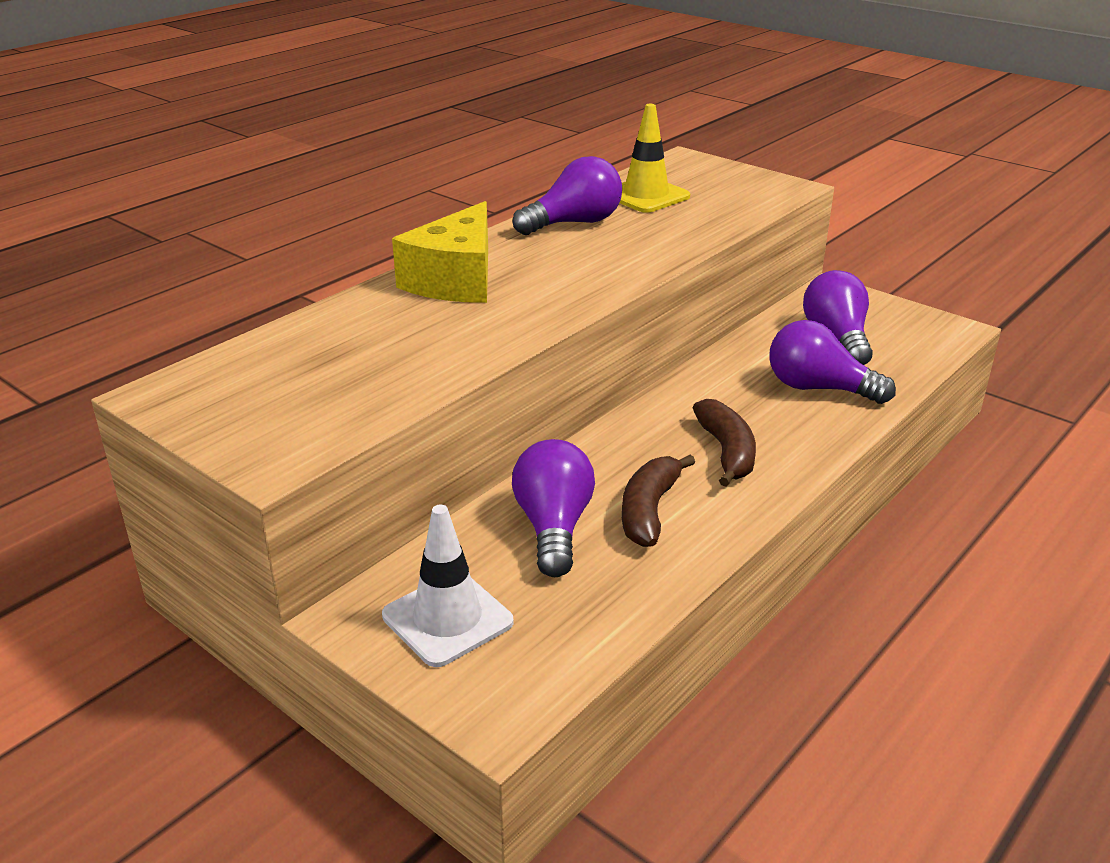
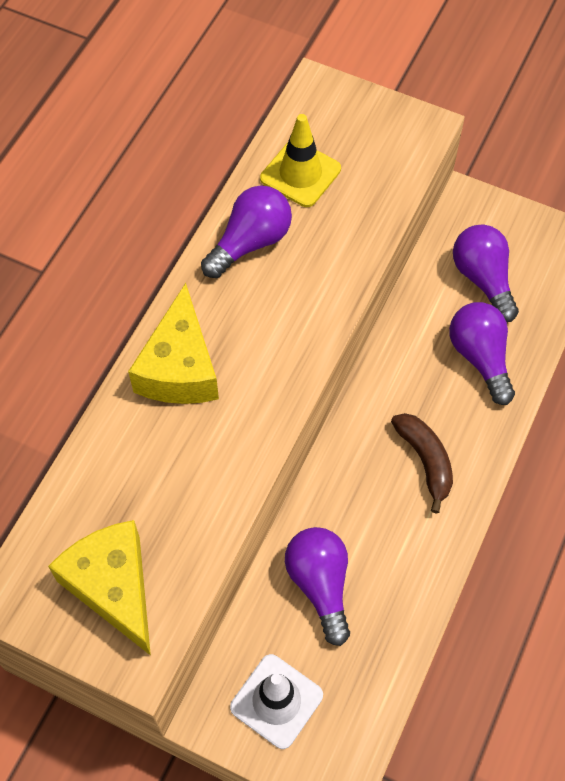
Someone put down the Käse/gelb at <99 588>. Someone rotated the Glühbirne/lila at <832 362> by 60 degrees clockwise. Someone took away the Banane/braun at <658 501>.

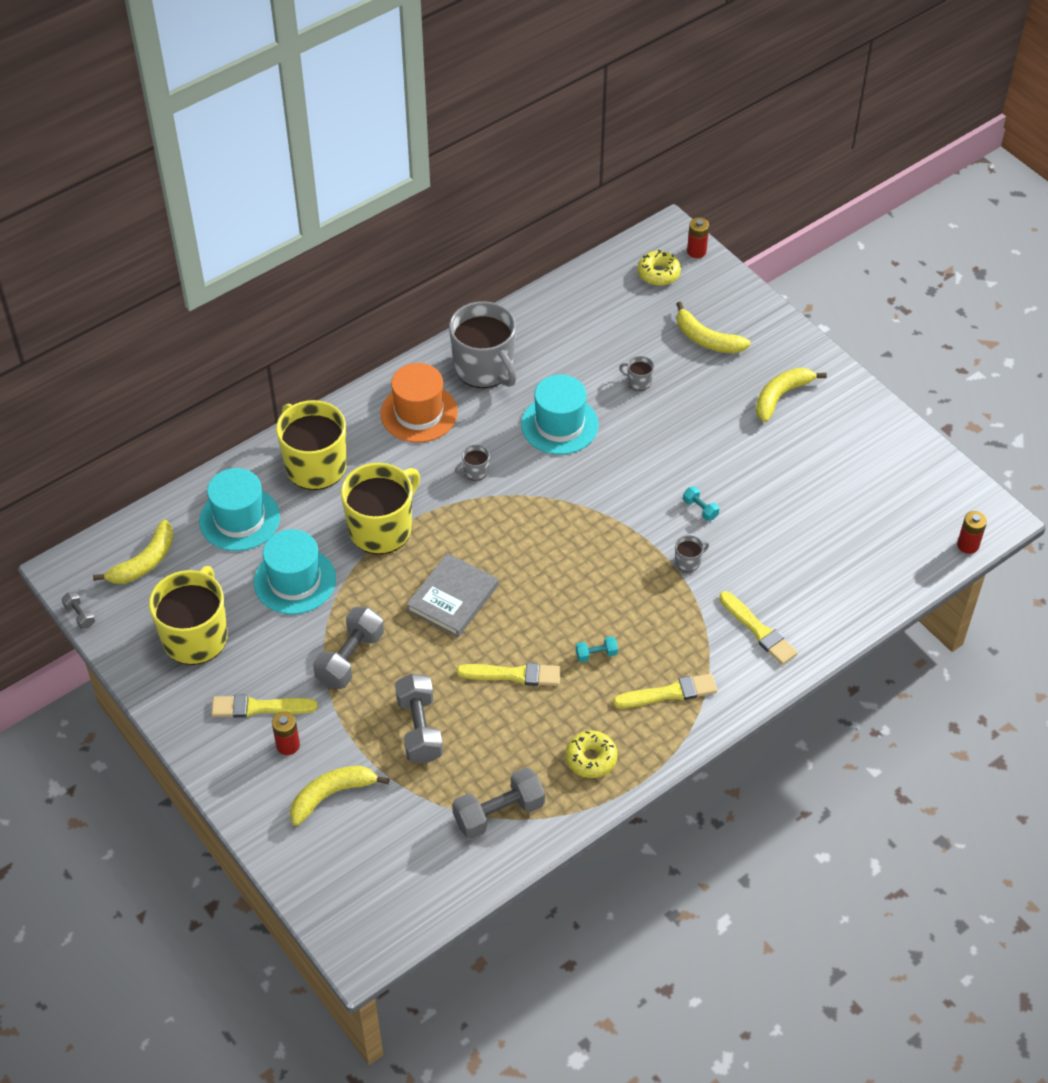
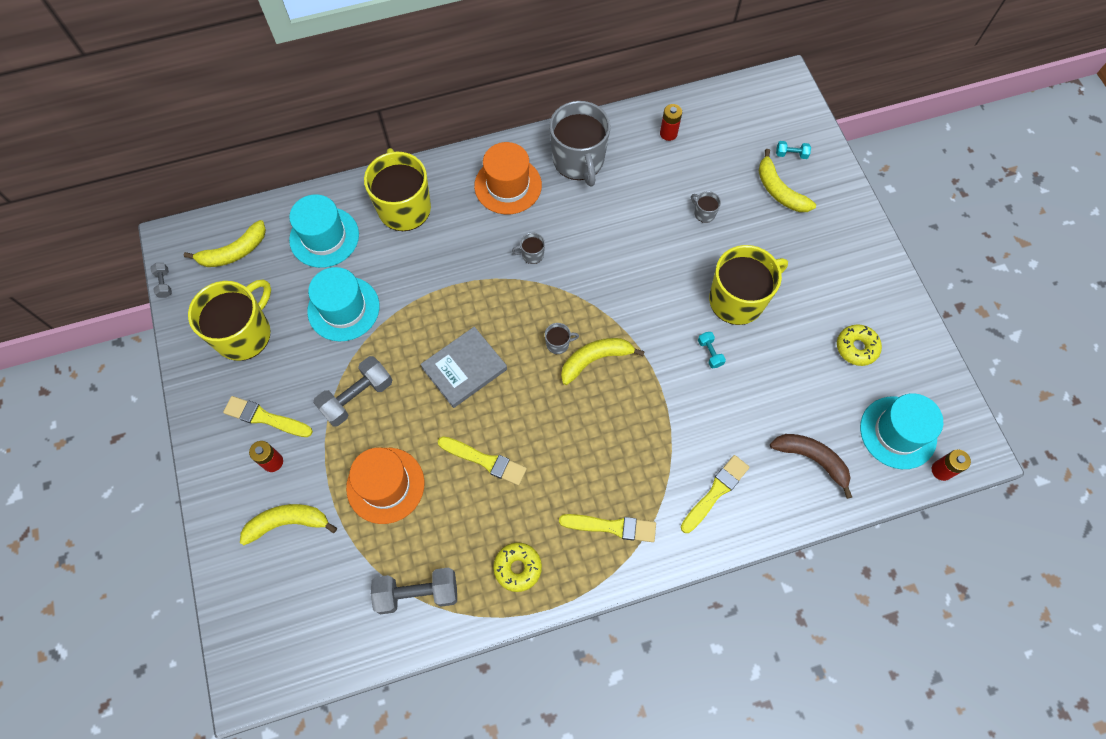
Someone swapped the Hantel/grau at <419 718> for the Hut/orange at <385 485>. Someone carried the Tasse/grau from <692 553> to <562 338>. Someone carried the Banane/gelb from <791 395> to <603 361>. Someone carried the Batterie/rot from <698 237> to <671 122>. Someone rotated the Pinsel/gelb at <758 628> by 120 degrees counterclockwise. Someone carried the Tasse/gelb from <380 508> to <748 285>. Someone put down the Banane/braun at <811 466>. Someone carried the Hantel/türkis from <597 649> to <793 150>. Someone carried the Donut/gelb from <659 268> to <859 345>. Someone carried the Hut/türkis from <559 415> to <901 431>.

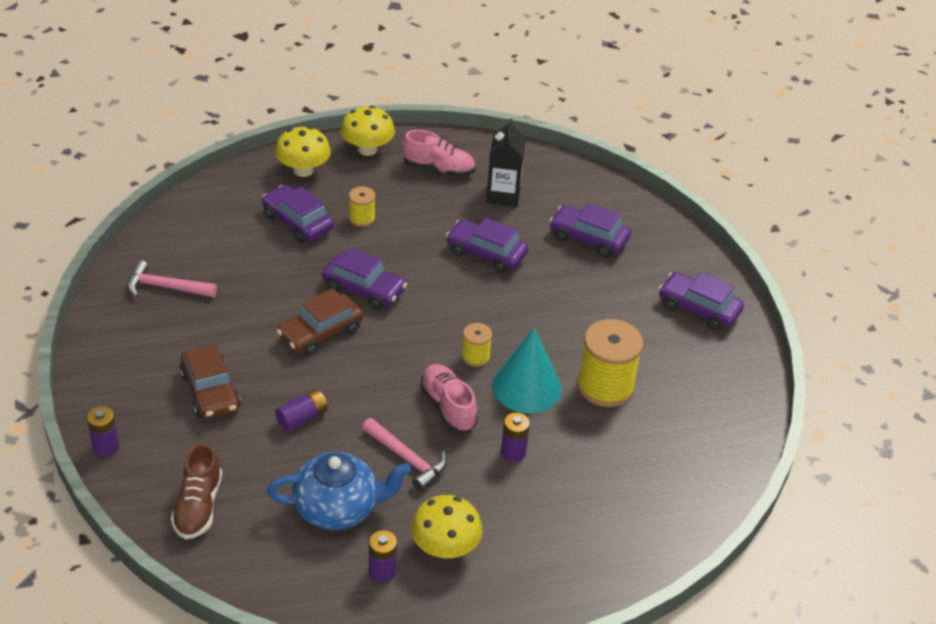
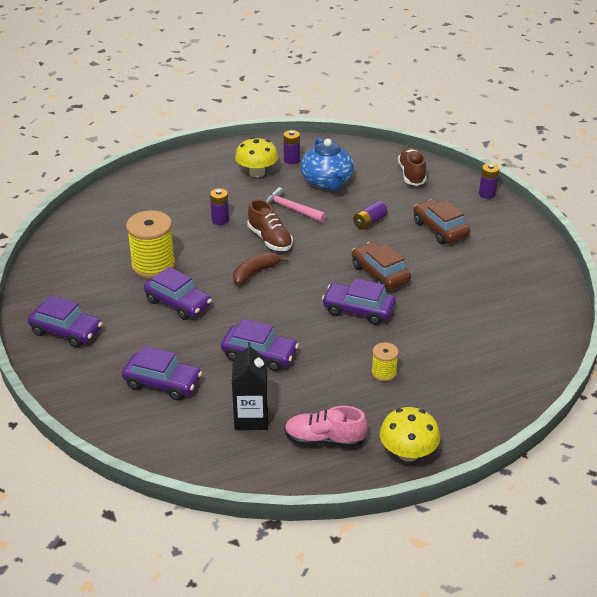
Someone carried the Auto/lila from <298 214> to <178 293>. Someone swapped the Garnrolle/gelb at <476 345> for the Banane/braun at <260 268>. Someone repainted the Schuh/rosa at <449 398>, which became the Schuh/braun at <270 225>. Someone rotated the Teekanne/blau at <339 491> by 90 degrees counterclockwise. Someone rotated the Auto/braun at <320 322> by 75 degrees counterclockwise. Someone took away the Hammer/rosa at <172 278>. Someone took away the Pilz/gelb at <303 152>. Someone took away the Kegel/türkis at <527 370>.

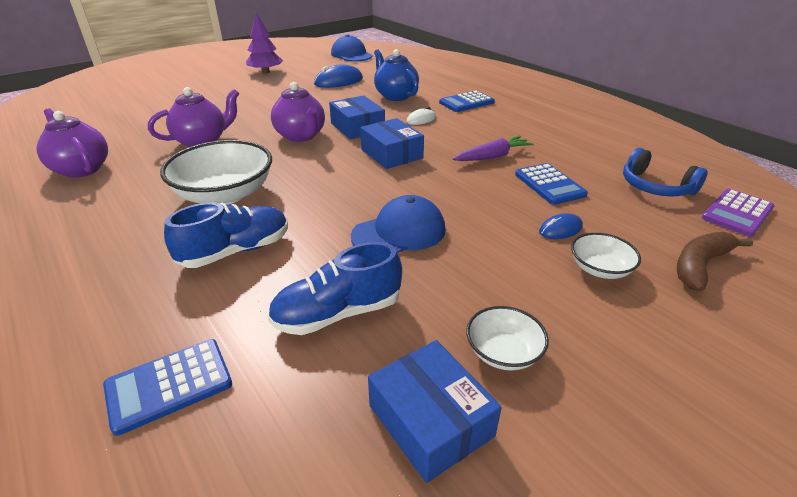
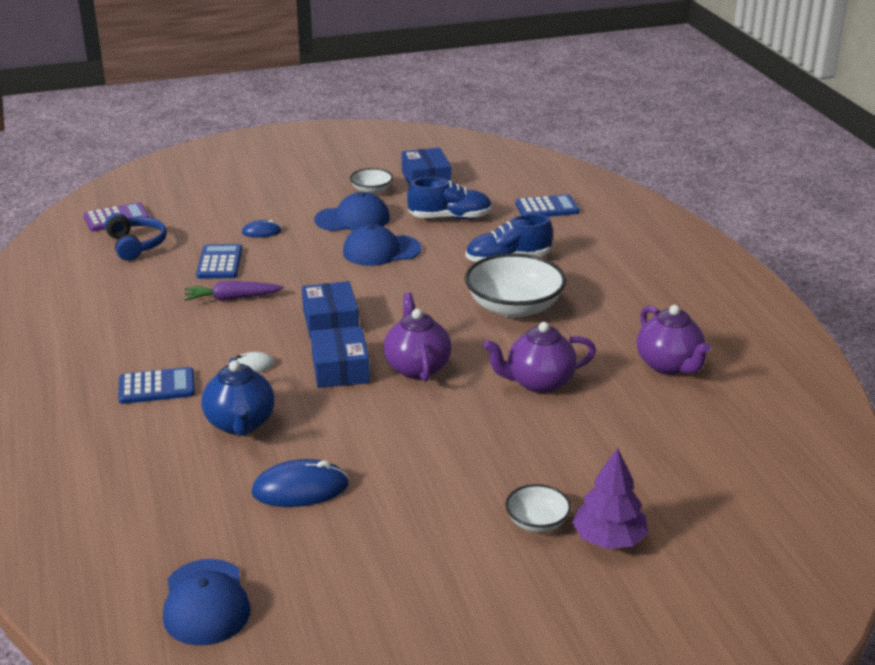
Someone put down the Kappe/blau at <352 211>. Someone carried the Schüssel/weiß from <606 256> to <538 508>. Someone carried the Baum/lila from <264 43> to <610 498>. Someone took away the Banane/braun at <715 261>.

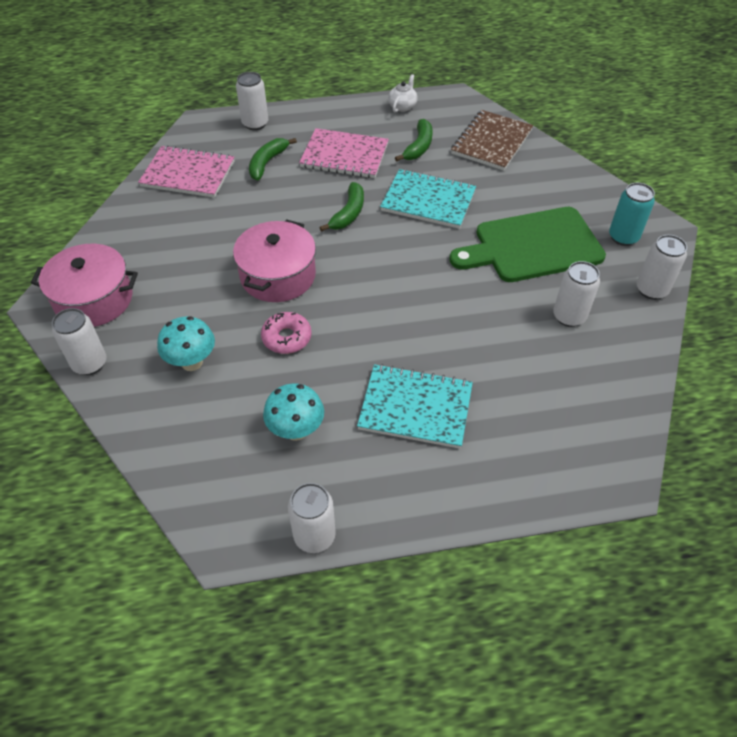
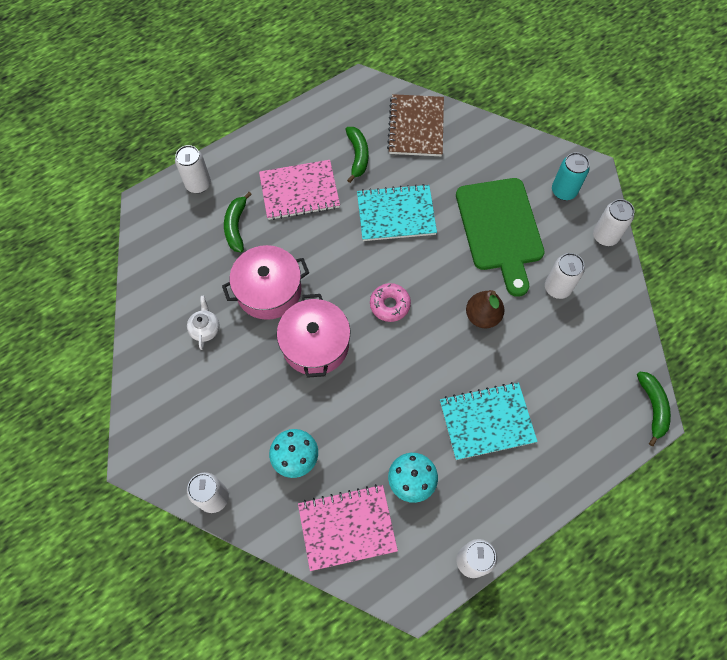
Someone carried the Teekanne/weiß from <402 93> to <203 323>. Someone carried the Kochtopf/rosa from <84 285> to <265 282>. Someone carried the Notizbuch/rosa from <186 171> to <348 527>. Someone carried the Donut/rosa from <286 333> to <390 302>. Someone rotated the Schneidebrett/grün at <527 244> by 60 degrees counterclockwise. Someone put down the Birne/braun at <485 309>. Someone carried the Banane/grün from <341 207> to <654 408>.

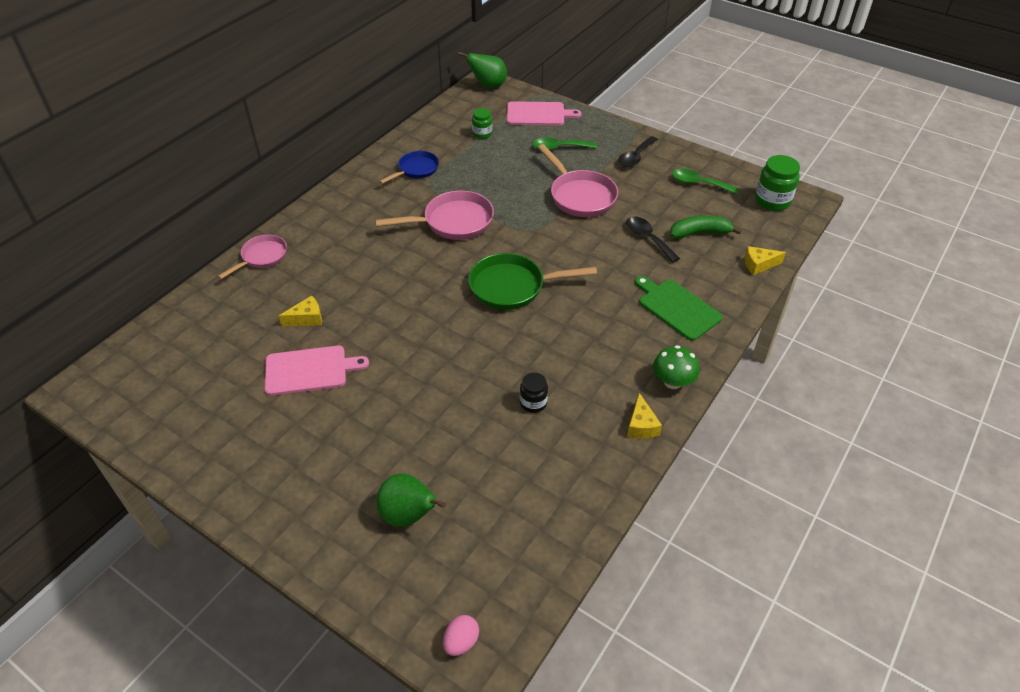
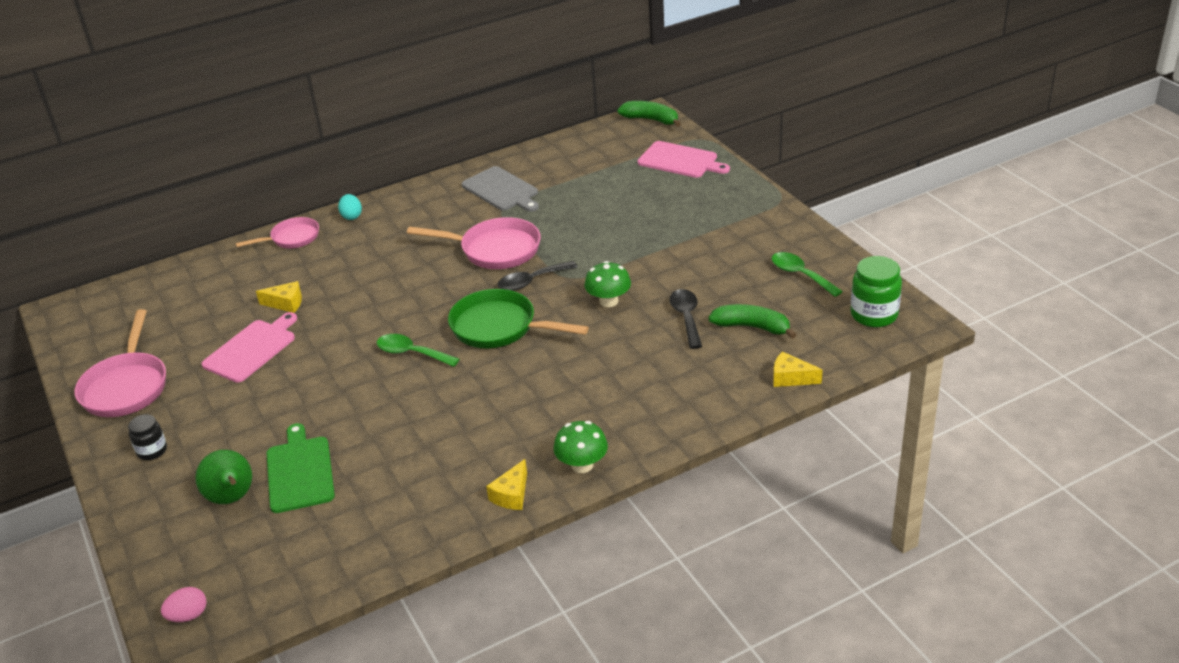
Someone carried the Pfanne/rosa from <578 180> to <120 363>. Someone carried the Einmachglas/schwarz from <534 393> to <147 437>. Someone rotated the Schneidebrett/rosa at <317 371> by 75 degrees counterclockwise. Someone carried the Schneidebrett/grün from <679 308> to <301 468>. Someone put down the Ei/türkis at <350 207>. Someone carried the Löffel/grün from <564 143> to <418 350>. Someone swapped the Pfanne/blau at <409 167> for the Schneidebrett/grau at <500 189>. Someone carried the Löffel/schwarz from <638 152> to <537 276>. Someone put down the Pilz/grün at <608 284>. Someone swapped the Birne/grün at <482 70> for the Banane/grün at <649 114>. Someone took away the Einmachglas/grün at <482 123>.

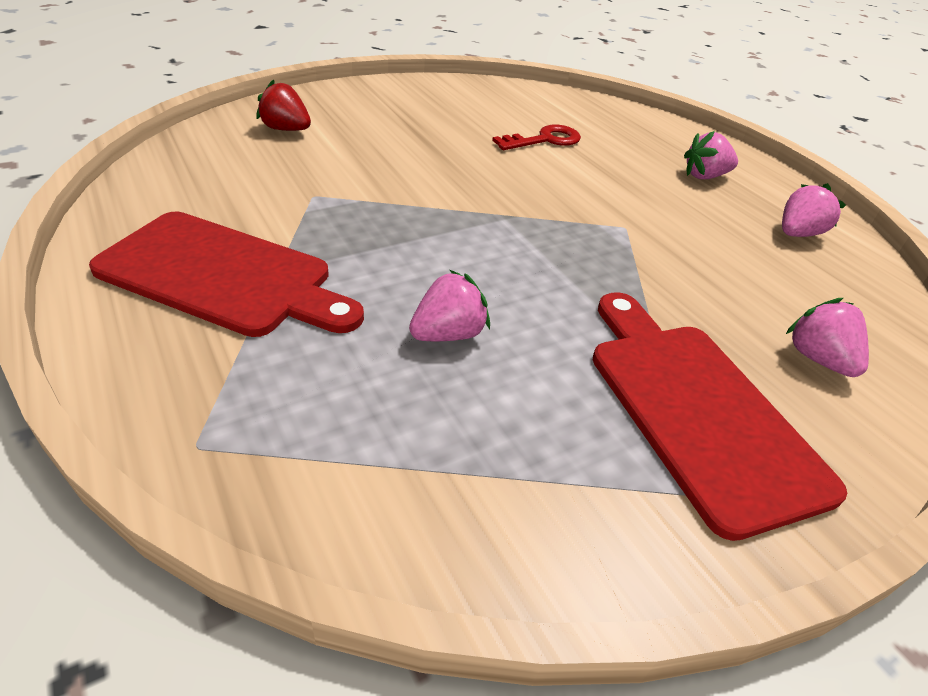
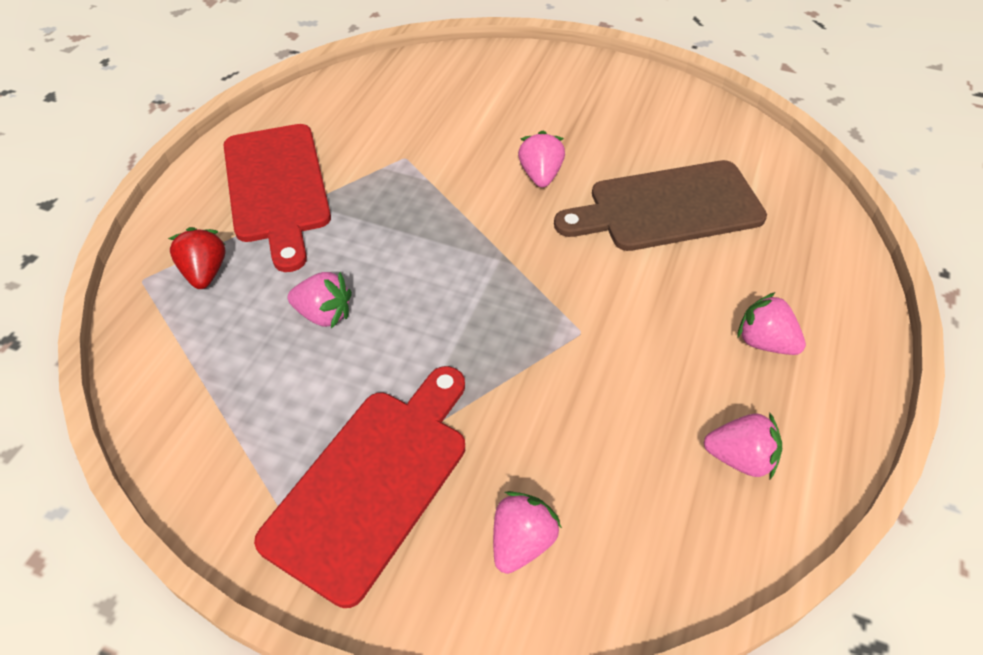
Someone carried the Erdbeere/rot from <283 105> to <197 258>. Someone put down the Erdbeere/rosa at <541 159>. Someone swapped the Schlüssel/rot at <536 137> for the Schneidebrett/braun at <660 205>.

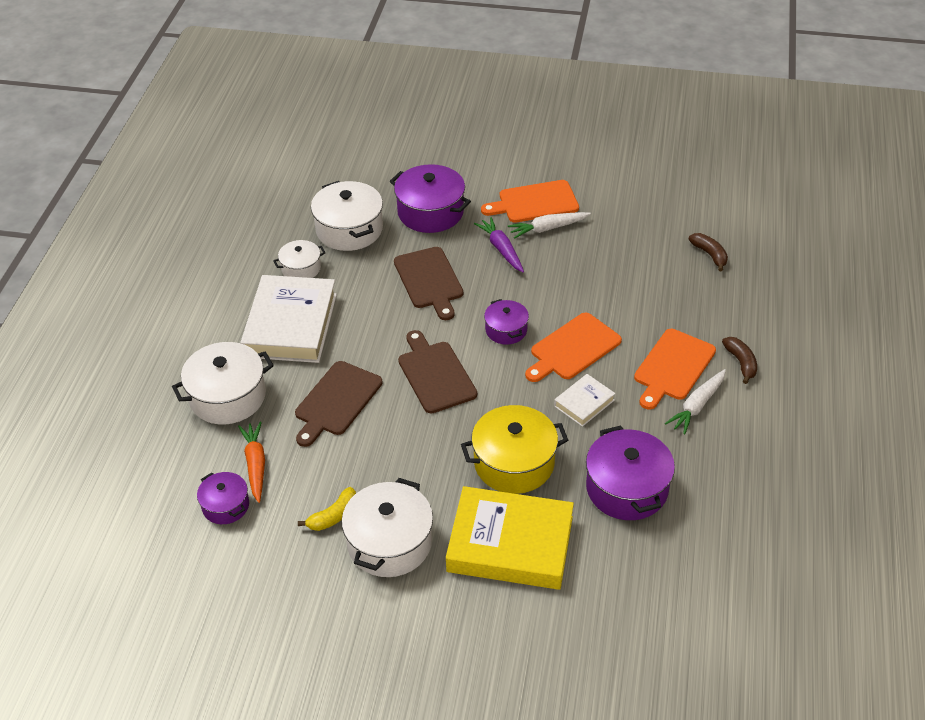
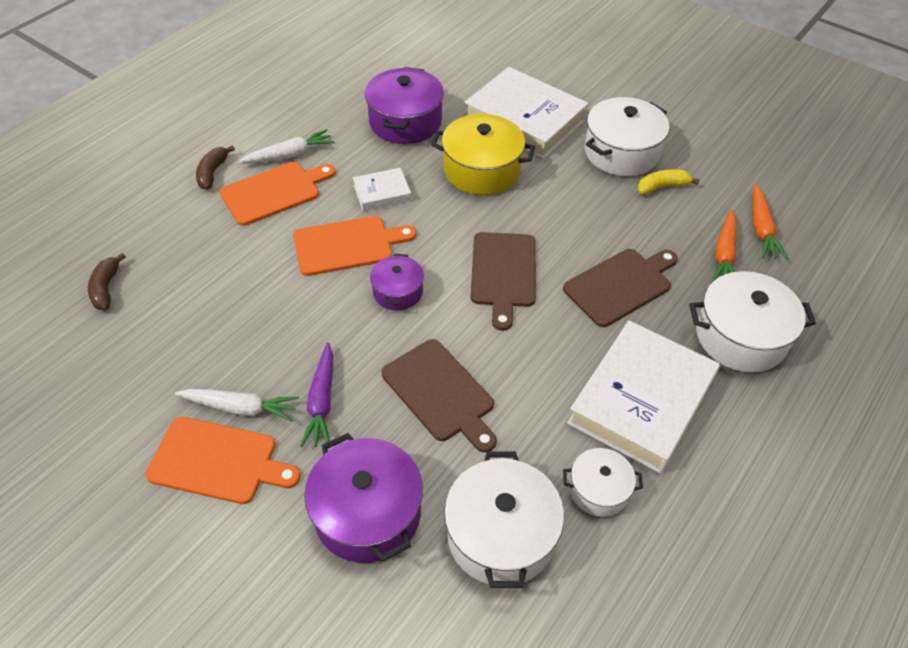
Someone rotated the Schneidebrett/braun at <428 283> by 135 degrees clockwise. Someone repainted the Buch/gelb at <510 538>, which became the Buch/weiß at <526 113>. Someone swapped the Kochtopf/lila at <223 498> for the Karotte/orange at <770 221>.

